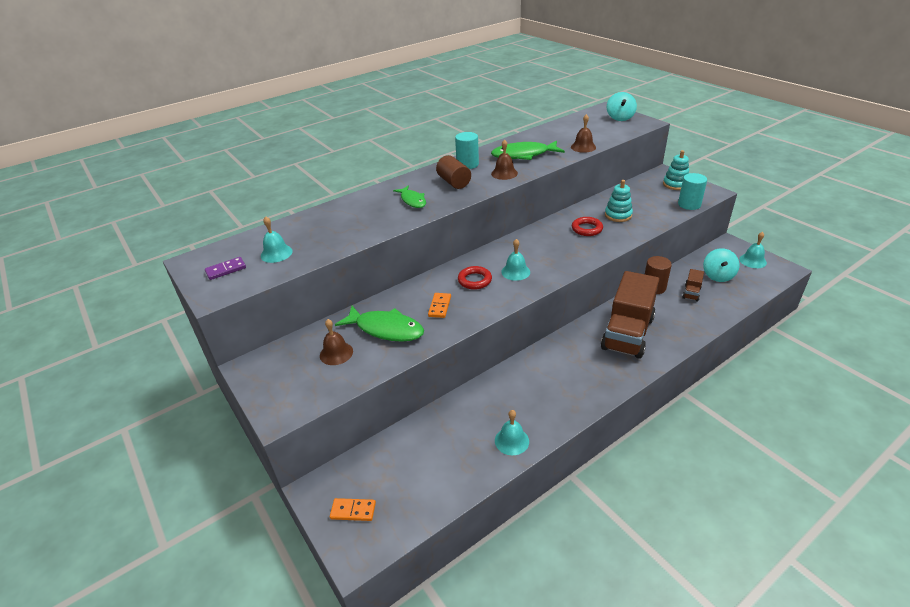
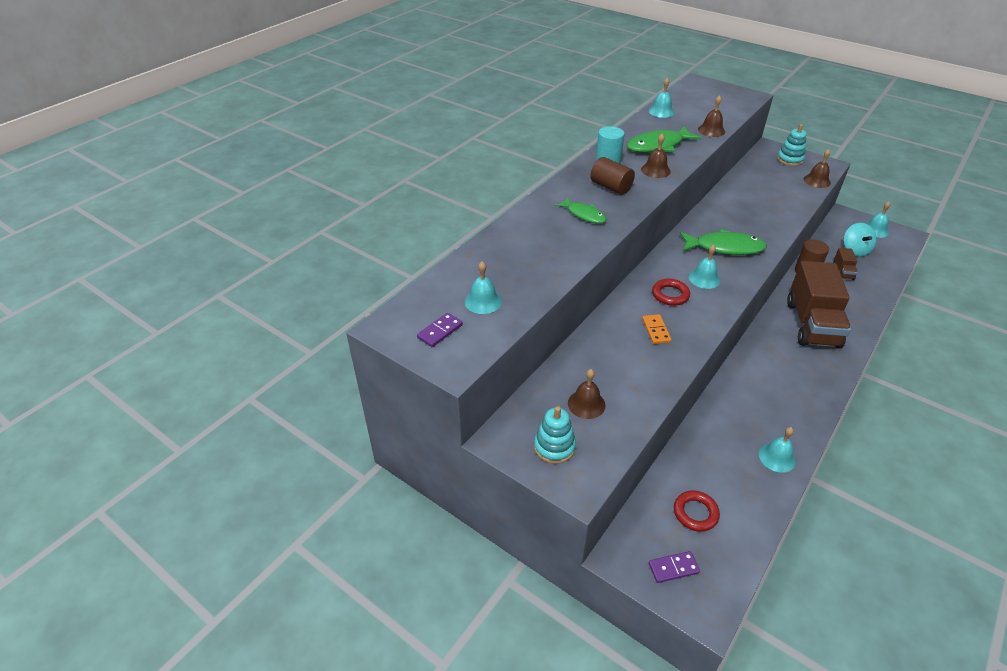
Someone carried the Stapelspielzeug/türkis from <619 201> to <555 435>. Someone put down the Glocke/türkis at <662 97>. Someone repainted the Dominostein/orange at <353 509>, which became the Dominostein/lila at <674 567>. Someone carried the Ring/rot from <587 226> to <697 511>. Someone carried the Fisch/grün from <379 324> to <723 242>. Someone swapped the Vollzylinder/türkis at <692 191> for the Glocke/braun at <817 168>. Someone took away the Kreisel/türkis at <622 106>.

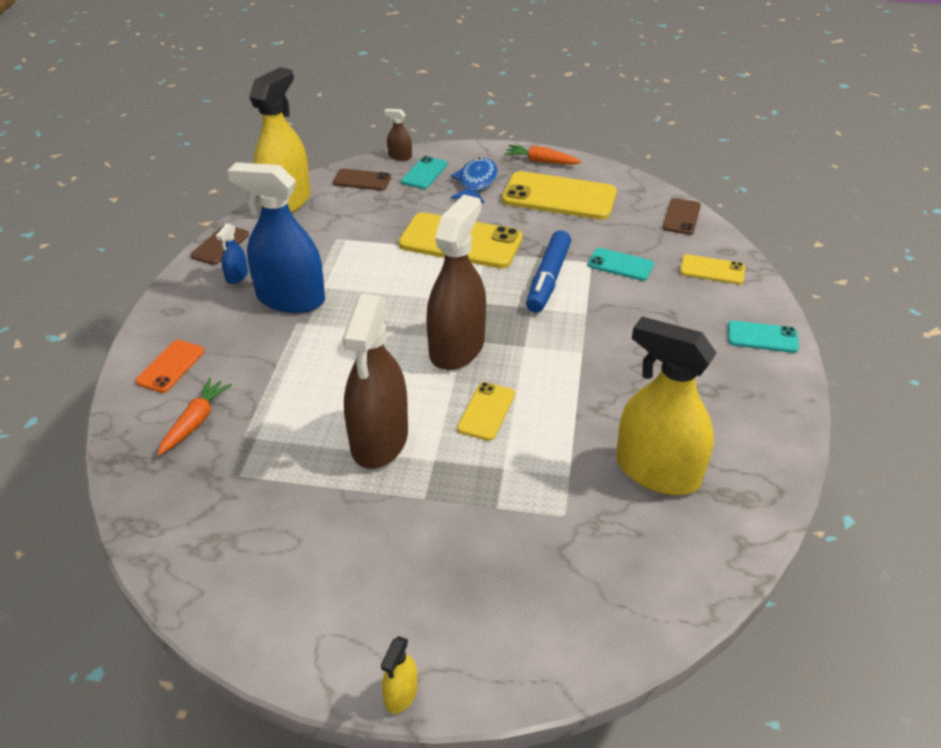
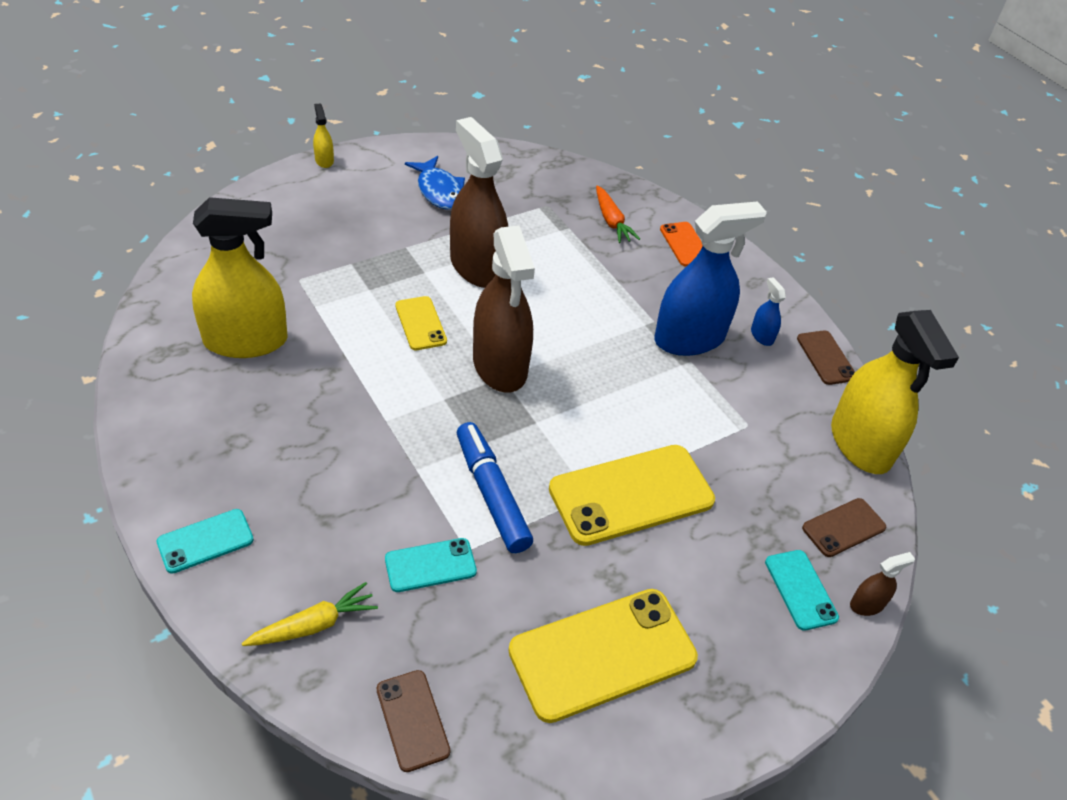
Someone swapped the Handy/gelb at <712 269> for the Karotte/gelb at <310 614>. Someone carried the Fisch/blau from <474 180> to <435 183>. Someone took away the Karotte/orange at <543 155>.

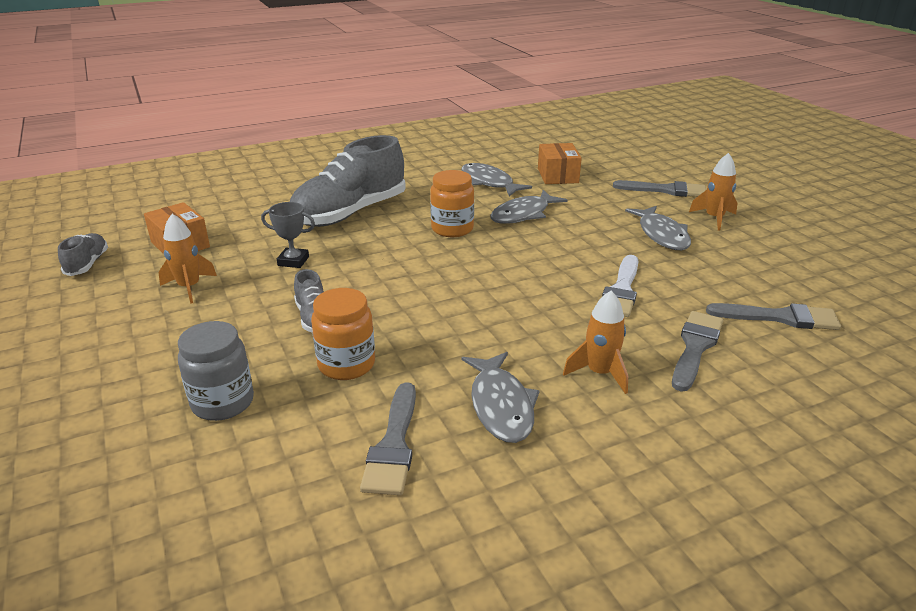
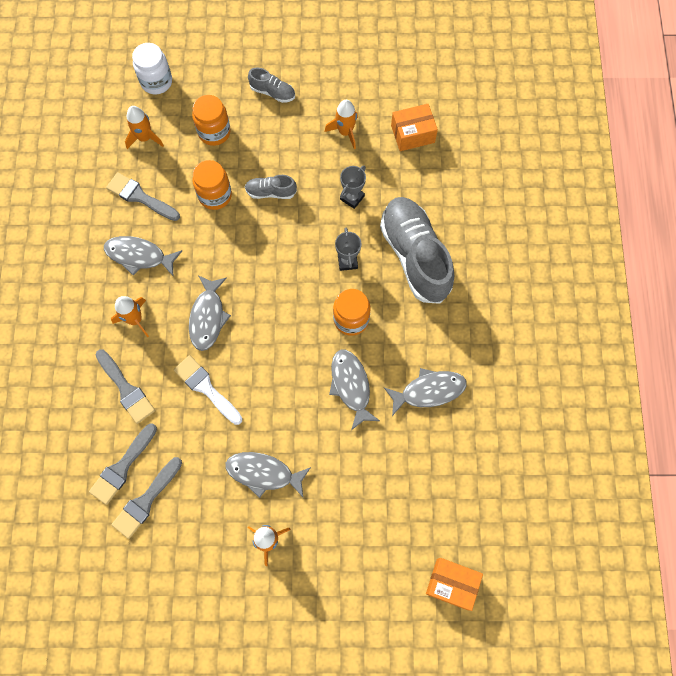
Someone carried the Pinsel/grau from <659 188> to <147 498>. Someone put down the Rakete/orange at <144 127>. Someone put down the Einmachglas/weiß at <152 68>. Someone put down the Fisch/grau at <210 313>. Someone repainted the Einmachglas/grau at <216 371>, which became the Einmachglas/orange at <211 120>. Someone carried the Schuh/grau from <83 254> to <271 85>. Someone put down the Pokal/grau at <348 249>. Someone carried the Schachtel/orange from <560 163> to <454 584>.

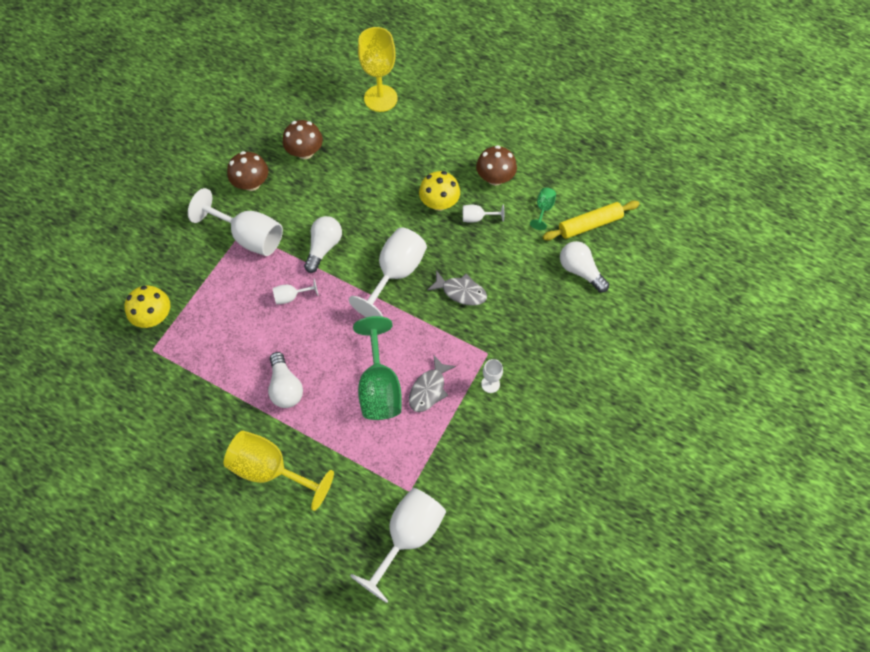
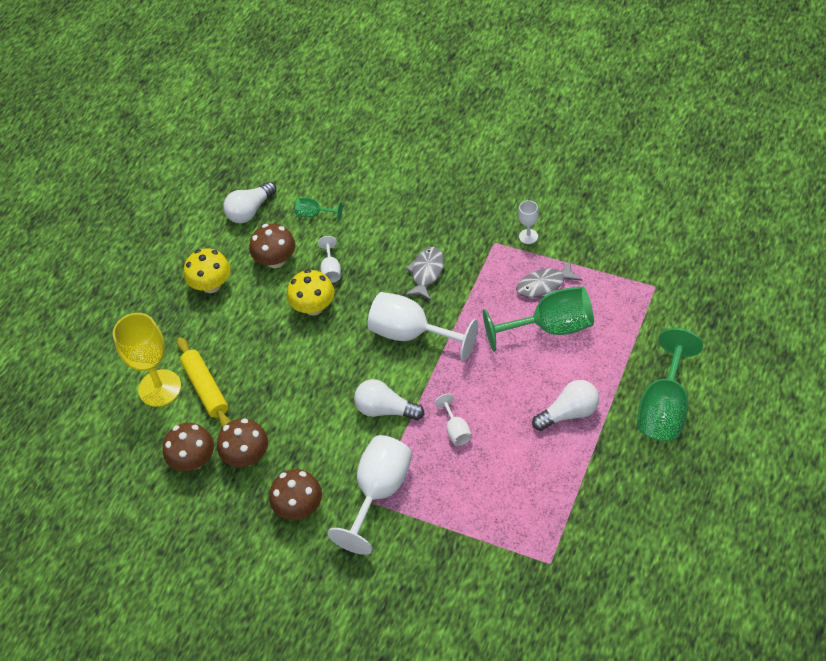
Someone put down the Pilz/braun at <188 447>. Someone carried the Nudelholz/gelb from <591 220> to <204 382>. Someone carried the Pilz/gelb from <147 307> to <207 270>. Someone carried the Glühbirne/weiß from <584 266> to <249 202>. Someone rotated the Fisch/grau at <432 384> by 135 degrees clockwise. Someone repainted the Kelch/gelb at <279 471>, which became the Kelch/grün at <670 384>. Someone took away the Kelch/weiß at <398 545>.

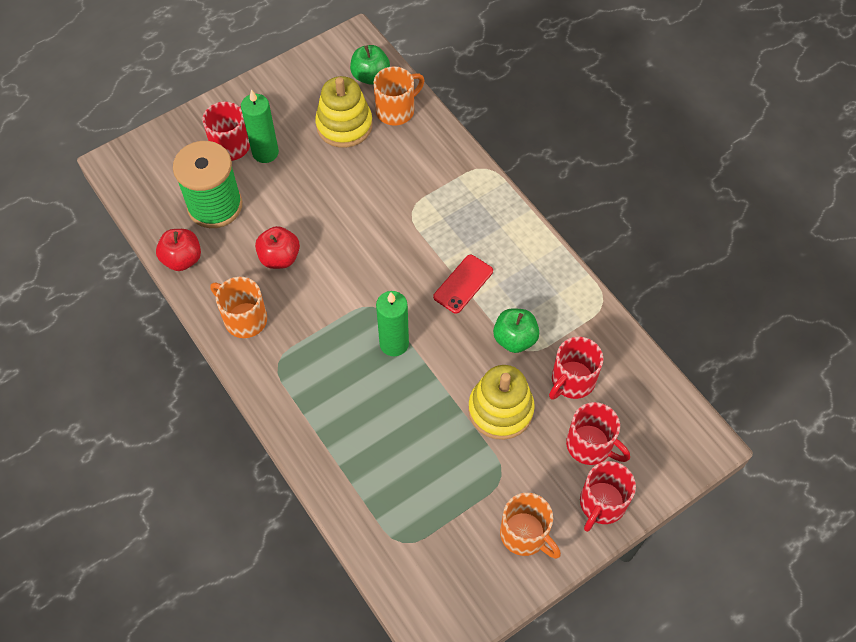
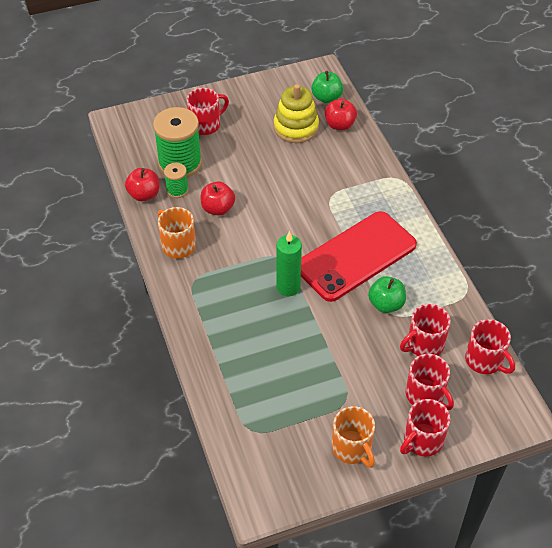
Someone put down the Garnrolle/grün at <176 180>. Someone scaled the Handy/rot at <463 284> by 2.25. Someone swapped the Tasse/orange at <399 96> for the Apfel/rot at <341 114>. Someone put down the Tasse/rot at <490 346>. Someone took away the Kerze/grün at <260 126>. Someone took away the Stapelspielzeug/gelb at <501 402>.

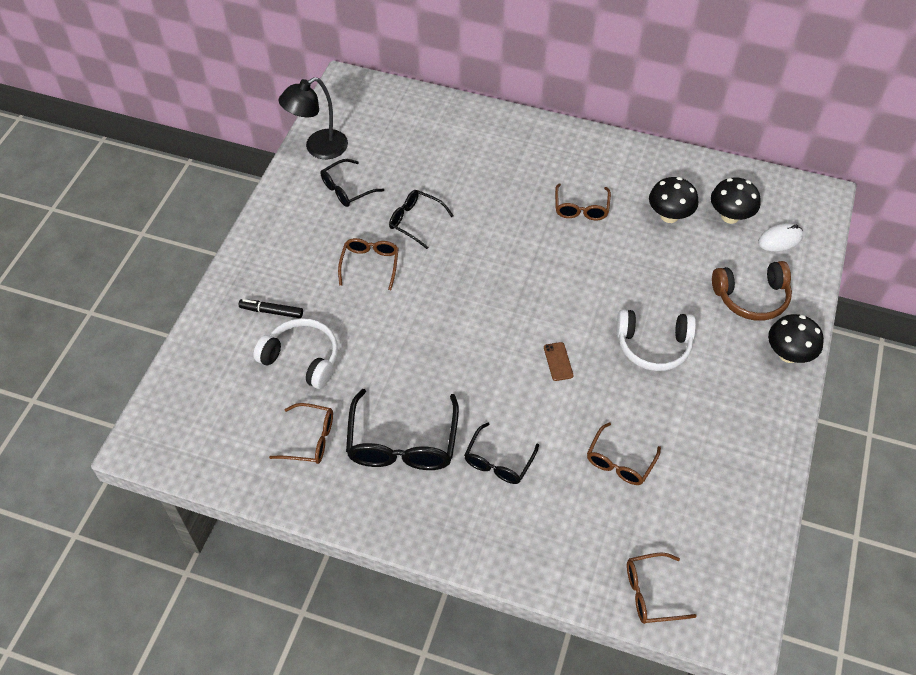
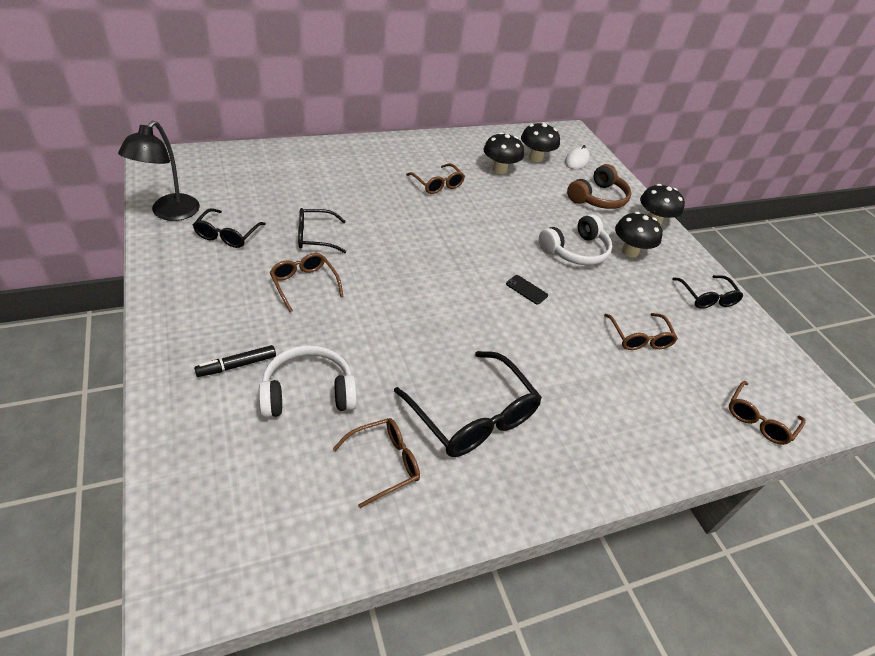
Someone repainted the Handy/braun at <558 361>, which became the Handy/schwarz at <527 290>. Someone put down the Pilz/schwarz at <639 234>. Someone carried the Brille/schwarz from <501 453> to <707 292>.

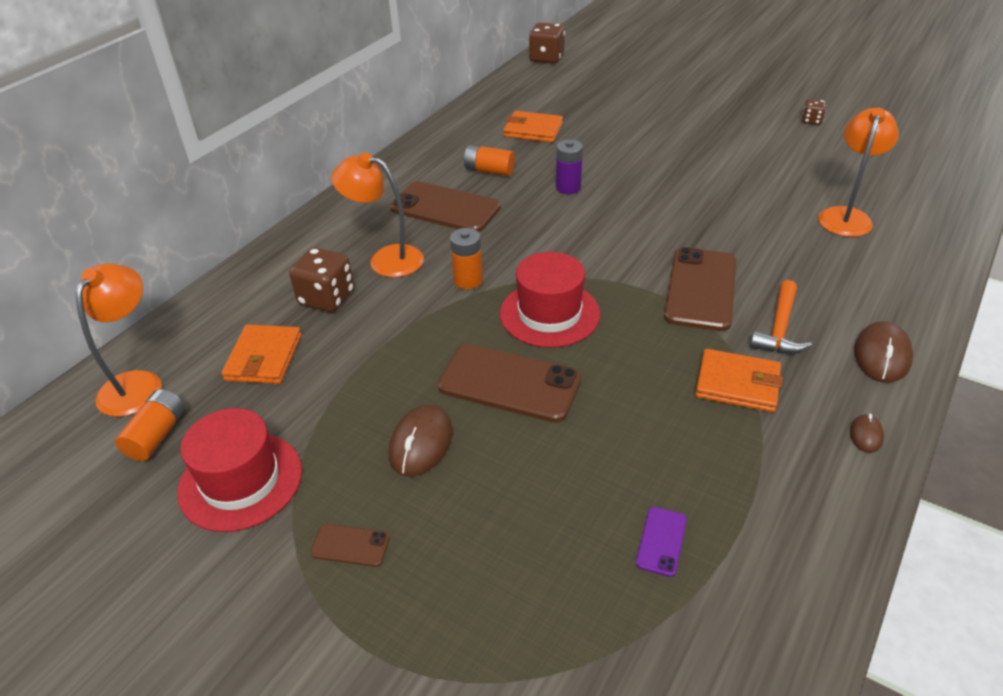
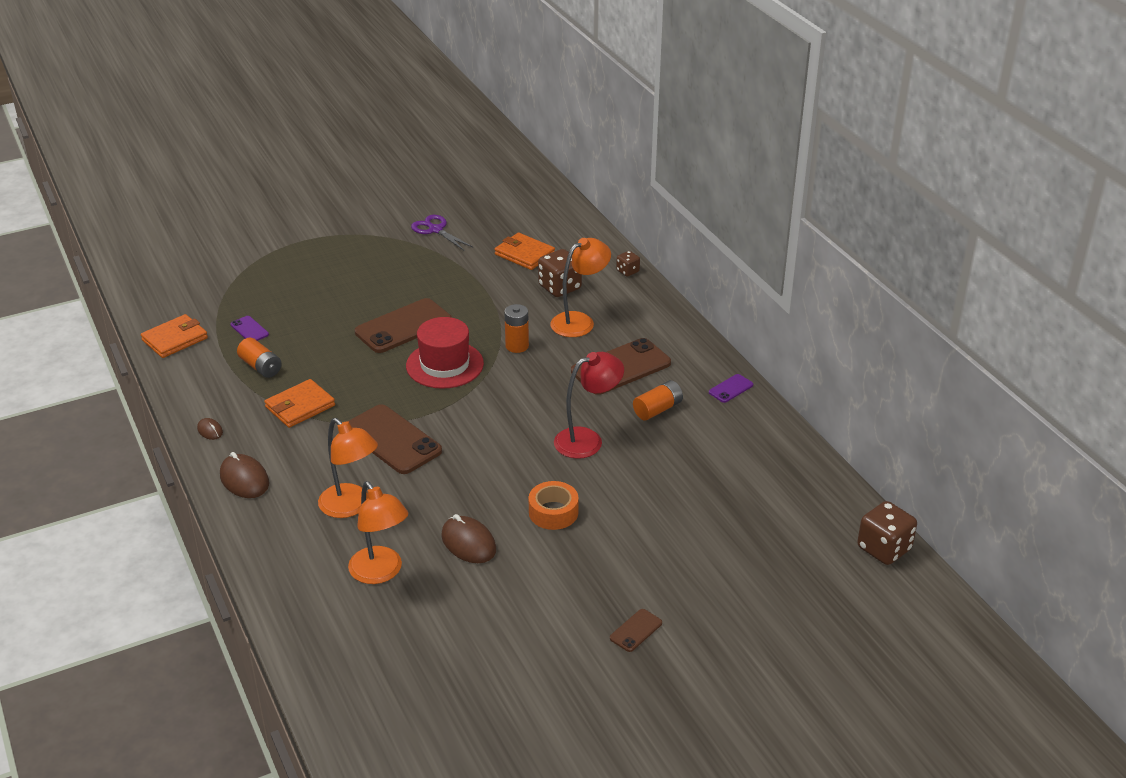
Someone carried the Geldbörse/orange from <533 126> to <174 336>. Someone carried the Batterie/orange from <150 425> to <259 358>. Someone carried the Lampe/orange from <119 340> to <348 468>. Someone swapped the Hut/rot at <239 470> for the Schere/lila at <442 233>. Someone carried the Computermaus/braun from <421 440> to <468 538>. Someone put down the Klebeband/orange at <554 505>. Someone swapped the Batterie/lila at <569 166> for the Lampe/rot at <589 405>. Someone carried the Handy/braun from <350 545> to <636 630>. Someone carried the Spielwürfel/braun from <814 112> to <628 263>. Someone put down the Handy/lila at <731 388>. Someone took away the Hammer/orange at <781 317>.

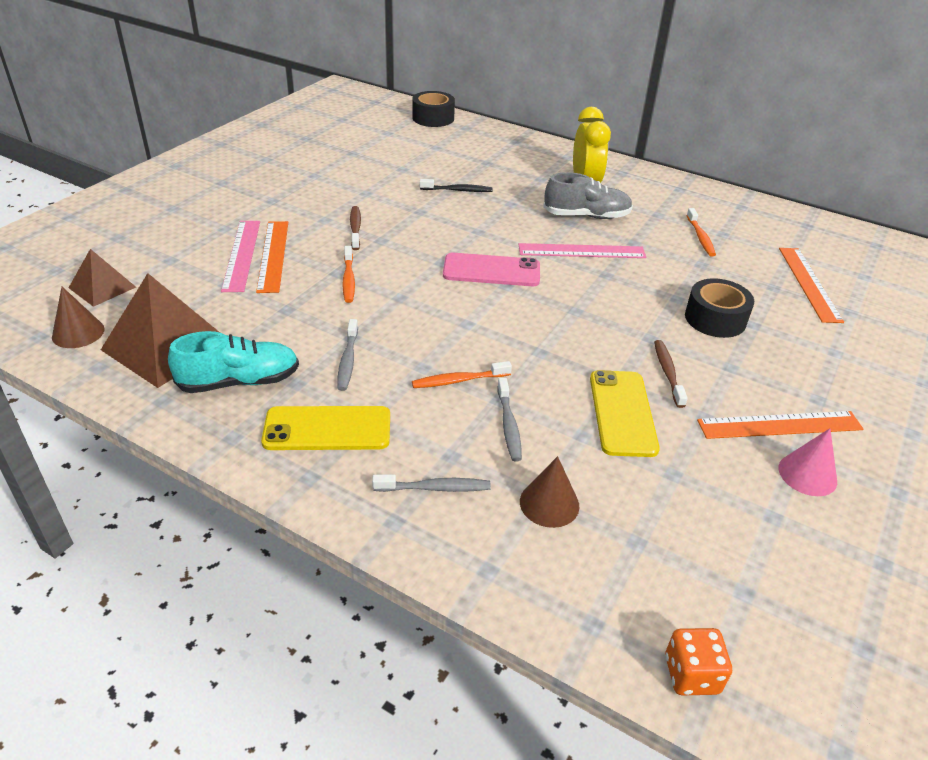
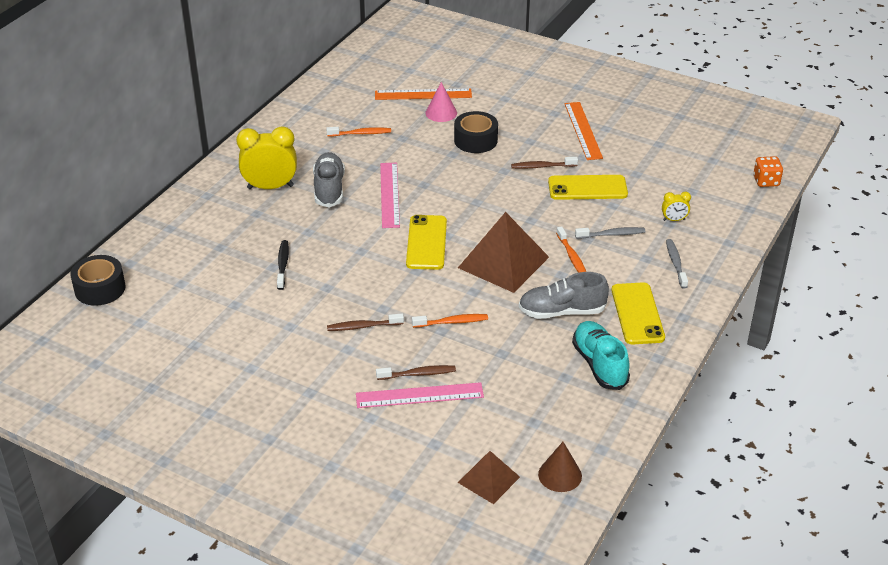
Someone swapped the Lineal/orange at <272 257> for the Zahnbürste/braun at <416 372>. Someone repainted the Handy/rosa at <491 269>, which became the Handy/gelb at <426 242>. Someone carried the Kegel/rosa from <807 462> to <441 102>. Someone carried the Pyramide/braun from <160 330> to <503 252>. Someone swapped the Zahnbürste/grau at <347 355> for the Schuh/grau at <564 295>. Someone swapped the Kegel/braun at <549 492> for the Wecker/gelb at <676 206>.

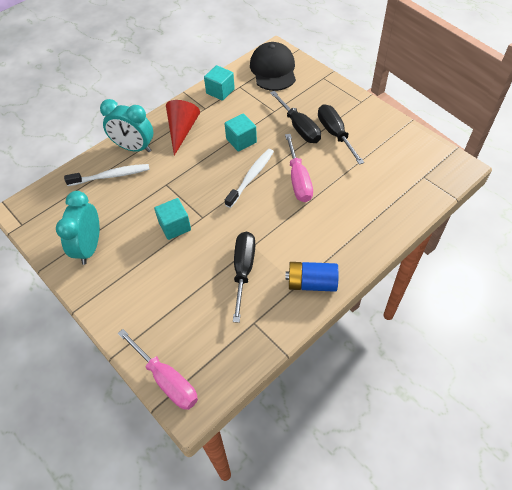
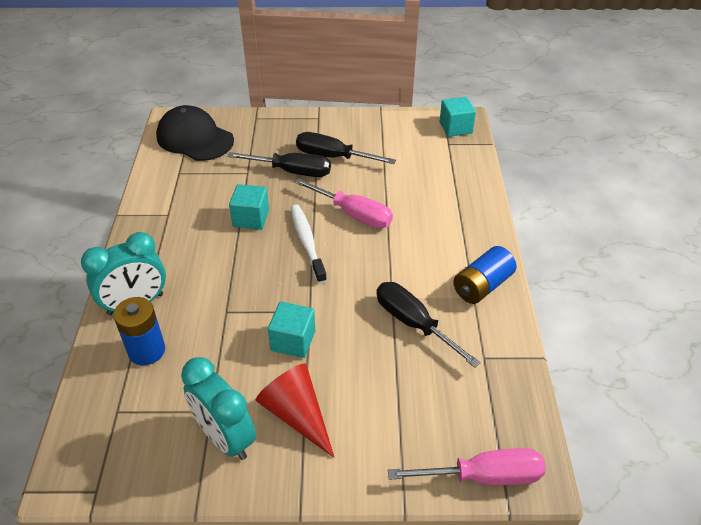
Someone swapped the Zahnbürste/weiß at <107 175> for the Batterie/blau at <139 331>. Someone carried the Kegel/rot from <183 128> to <295 411>. Someone carried the Kubus/türkis from <219 83> to <458 117>.

